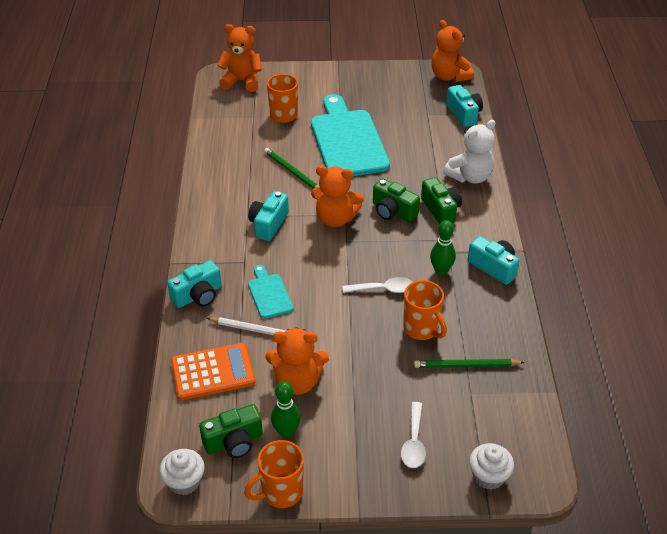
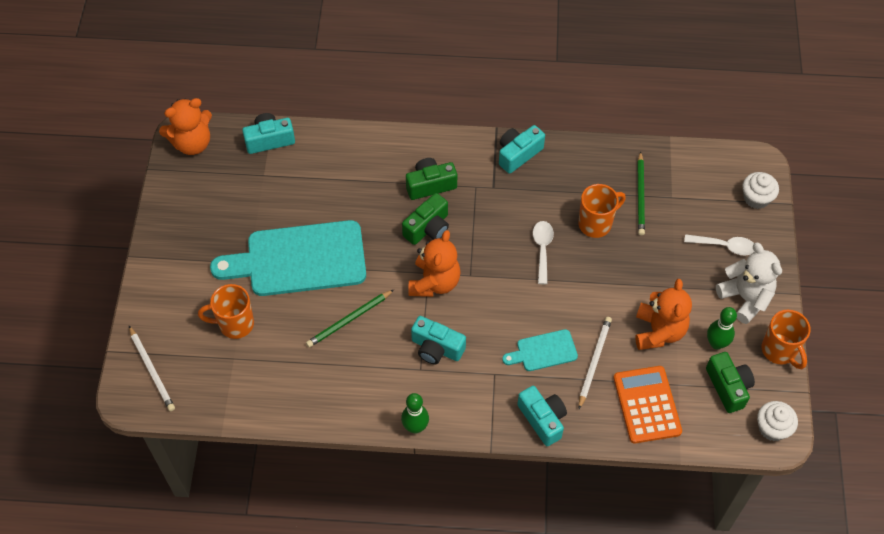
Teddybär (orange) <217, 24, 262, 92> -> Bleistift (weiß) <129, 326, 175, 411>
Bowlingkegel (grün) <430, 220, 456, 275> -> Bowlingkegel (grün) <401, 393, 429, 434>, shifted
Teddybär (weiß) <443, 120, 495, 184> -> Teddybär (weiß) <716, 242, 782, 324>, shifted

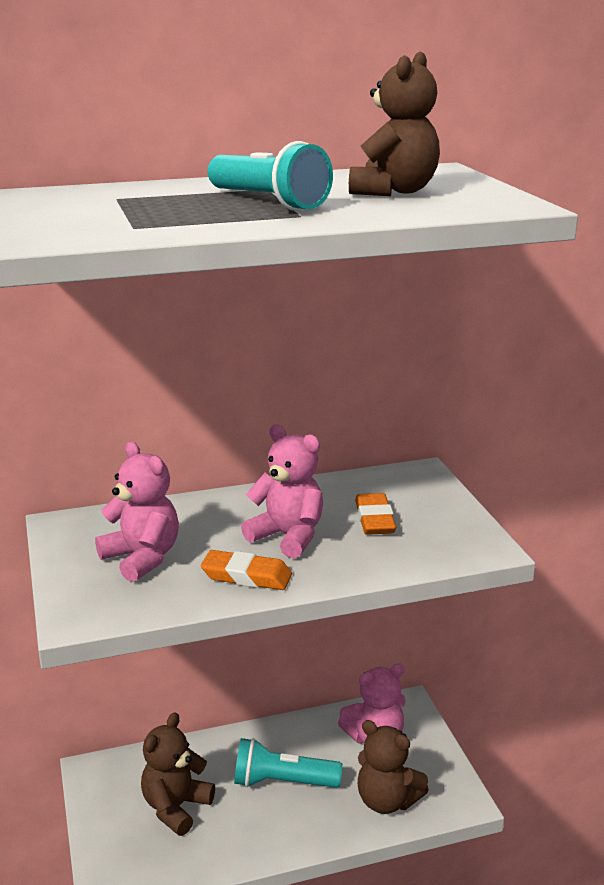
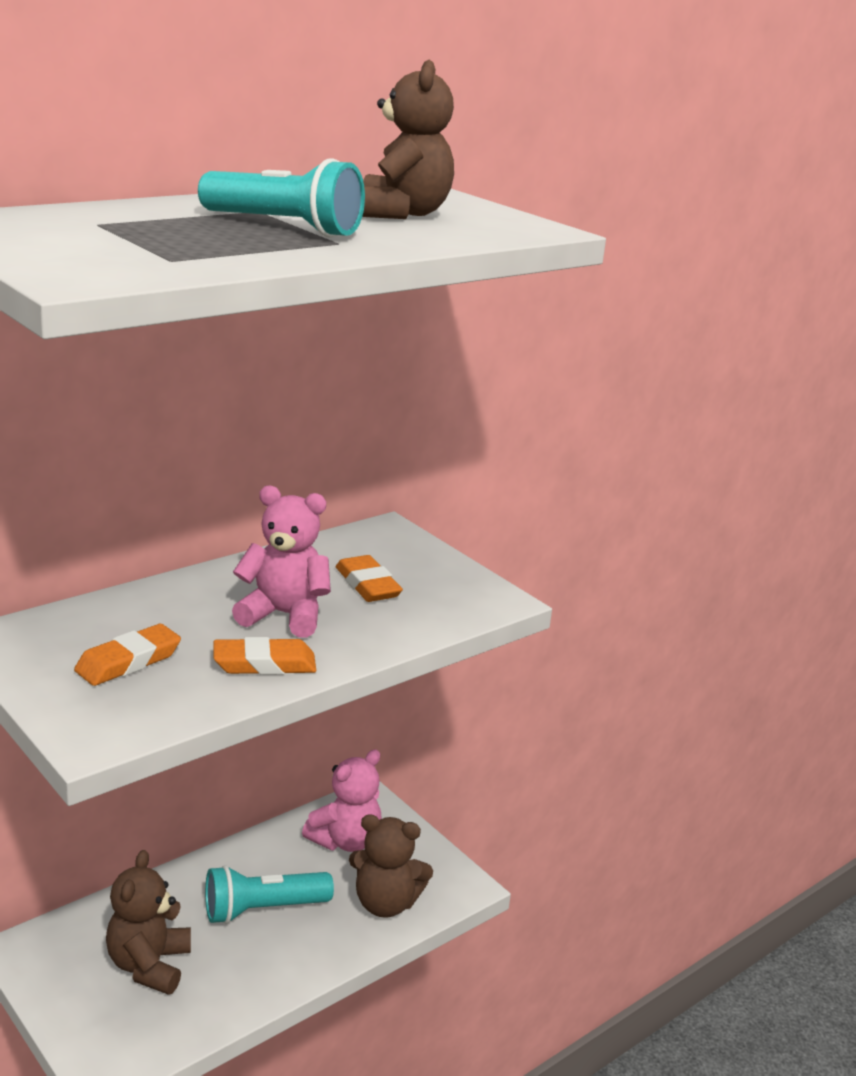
Teddybär (rosa) <95, 441, 179, 582> -> Radiergummi (orange) <74, 624, 181, 686>

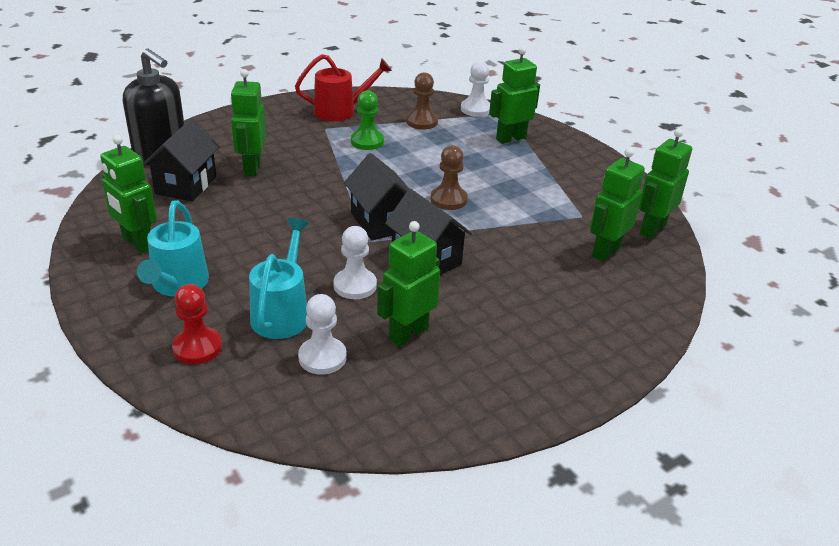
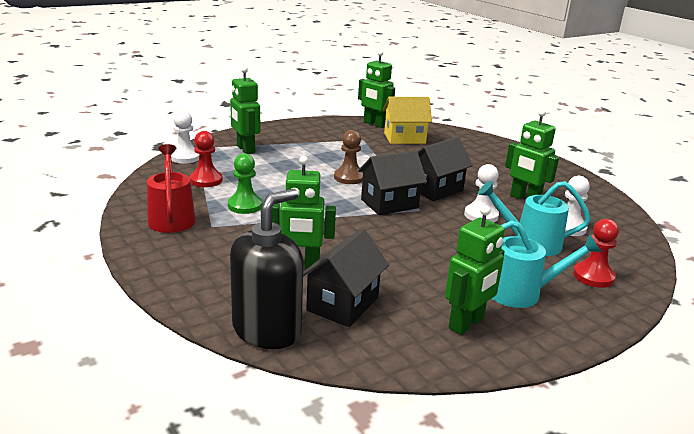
Haus (schwarz) <143, 119, 220, 201> -> Haus (schwarz) <303, 229, 389, 327>, 75 degrees counterclockwise
Bauer (braun) <406, 72, 438, 130> -> Bauer (rot) <190, 131, 223, 187>
Roboter (grün) <590, 148, 645, 262> -> Haus (gelb) <383, 97, 432, 144>

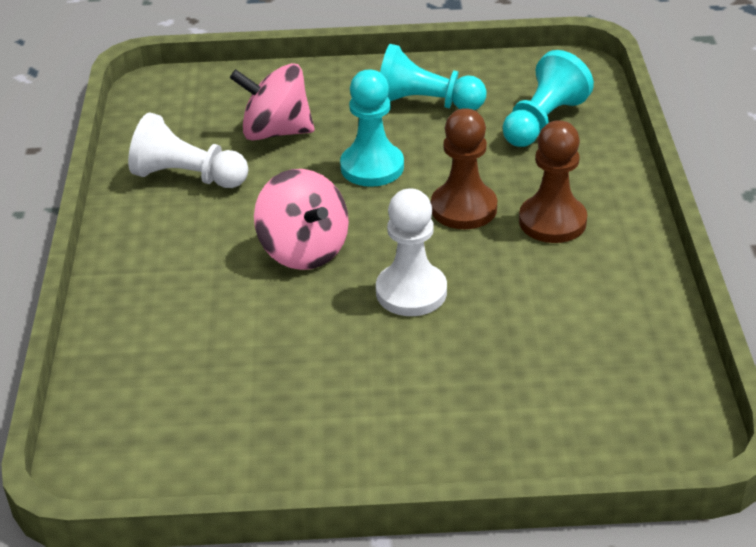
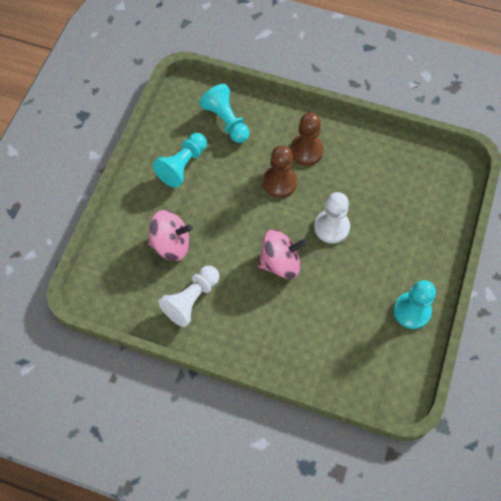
Kreisel (rosa) <230, 63, 314, 140> -> Kreisel (rosa) <148, 210, 193, 261>, 120 degrees counterclockwise
Bauer (türkis) <340, 70, 404, 187> -> Bauer (türkis) <393, 280, 436, 329>, shifted

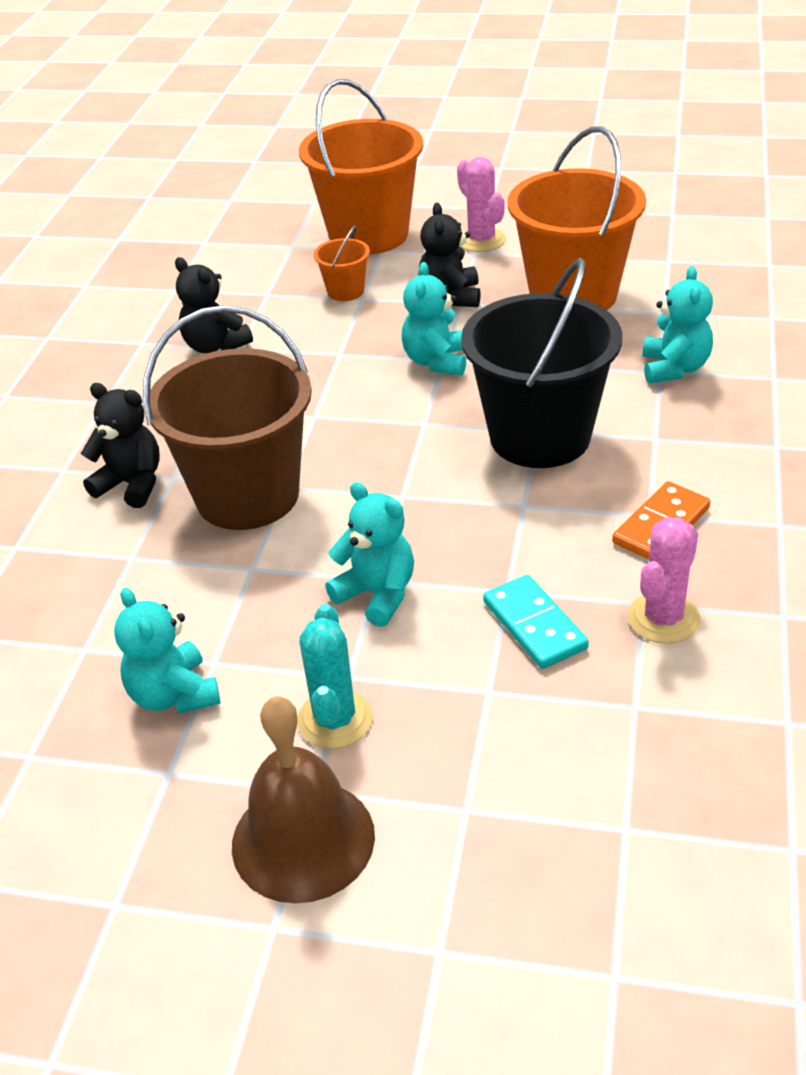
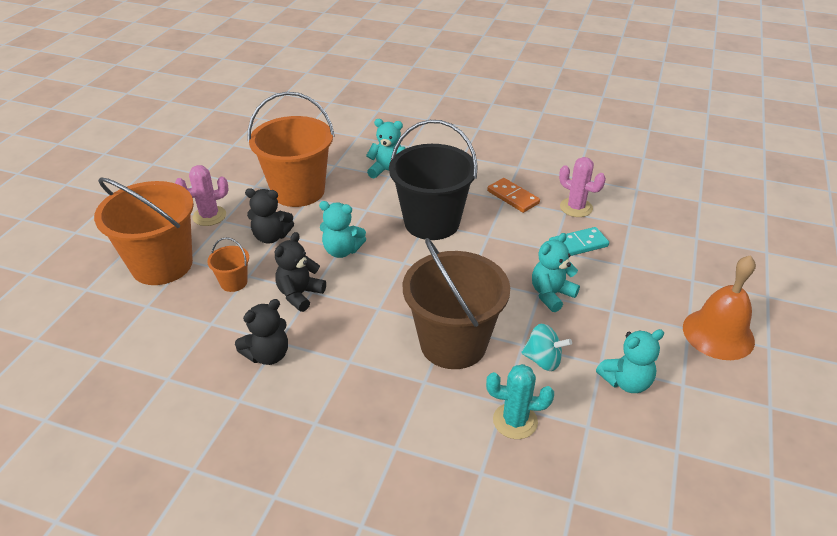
Teddybär (schwarz) <81, 383, 160, 508> -> Teddybär (schwarz) <275, 232, 326, 312>, shifted
Glocke (braun) <232, 696, 375, 903> -> Glocke (orange) <683, 255, 756, 360>
Kaktus (türkis) <297, 604, 373, 749> -> Kaktus (türkis) <486, 364, 554, 439>, shifted
none -> Kreisel (türkis) <521, 324, 572, 371>

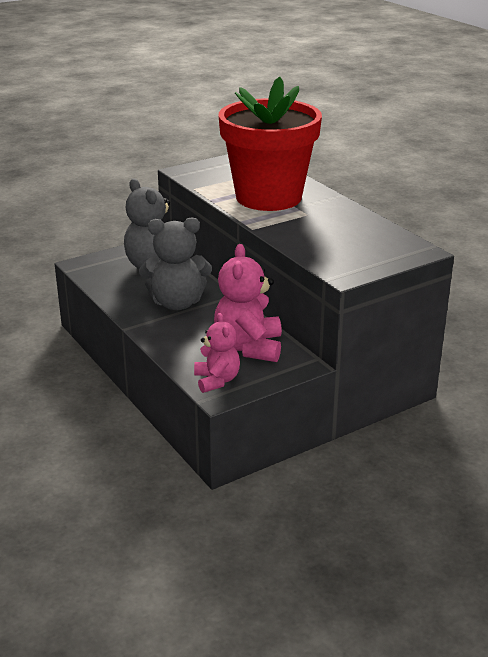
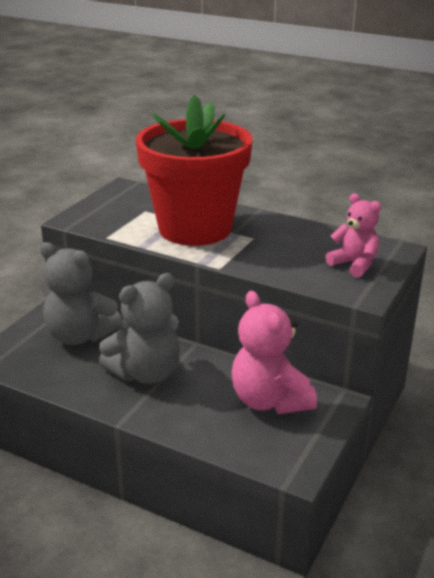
Teddybär (rosa) <194, 313, 240, 393> -> Teddybär (rosa) <325, 193, 381, 278>, shifted

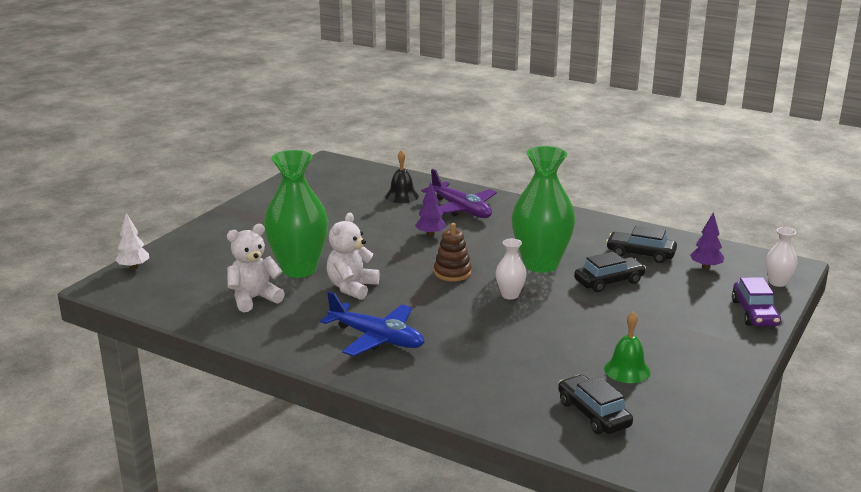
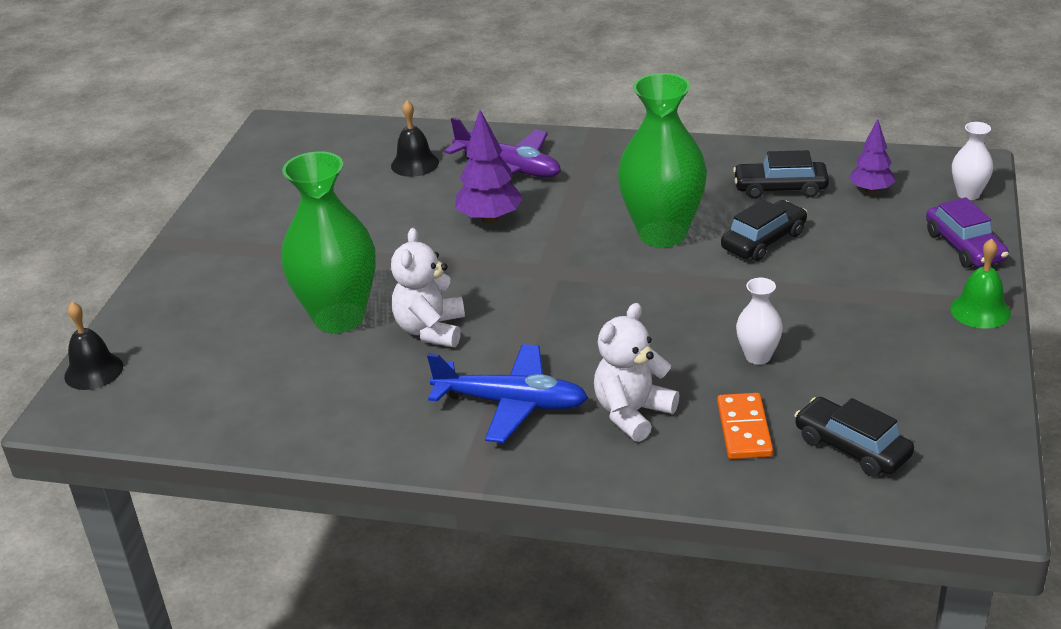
Baum (weiß) <115, 213, 149, 270> -> Glocke (schwarz) <64, 302, 123, 390>
Teddybär (weiß) <227, 224, 285, 312> -> Teddybär (weiß) <594, 303, 680, 442>, shifted
Baum (lila) <415, 182, 446, 237> -> Baum (lila) <456, 110, 523, 224>, x1.52
Stapelspielzeug (braun) <434, 223, 472, 281> -> none
Vase (weiß) <496, 238, 527, 300> -> Vase (weiß) <736, 278, 783, 365>, shifted
Glocke (grün) <604, 312, 651, 383> -> Glocke (grün) <950, 238, 1011, 329>, shifted
none -> Dominostein (orange) <717, 393, 773, 459>

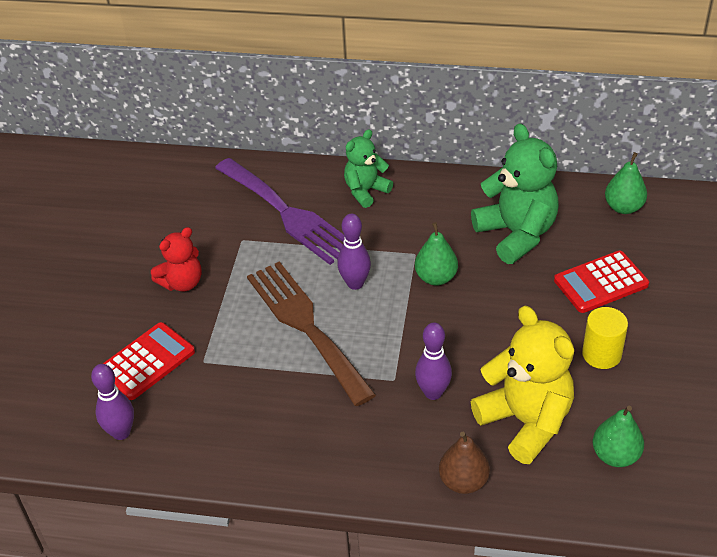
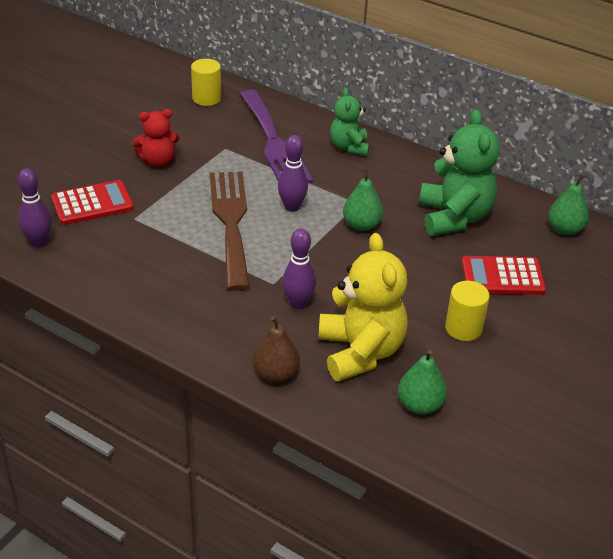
Teddybär (grün) <344, 129, 393, 208> -> Teddybär (grün) <330, 88, 369, 156>, 75 degrees counterclockwise
none -> Vollzylinder (gelb) <191, 59, 221, 106>

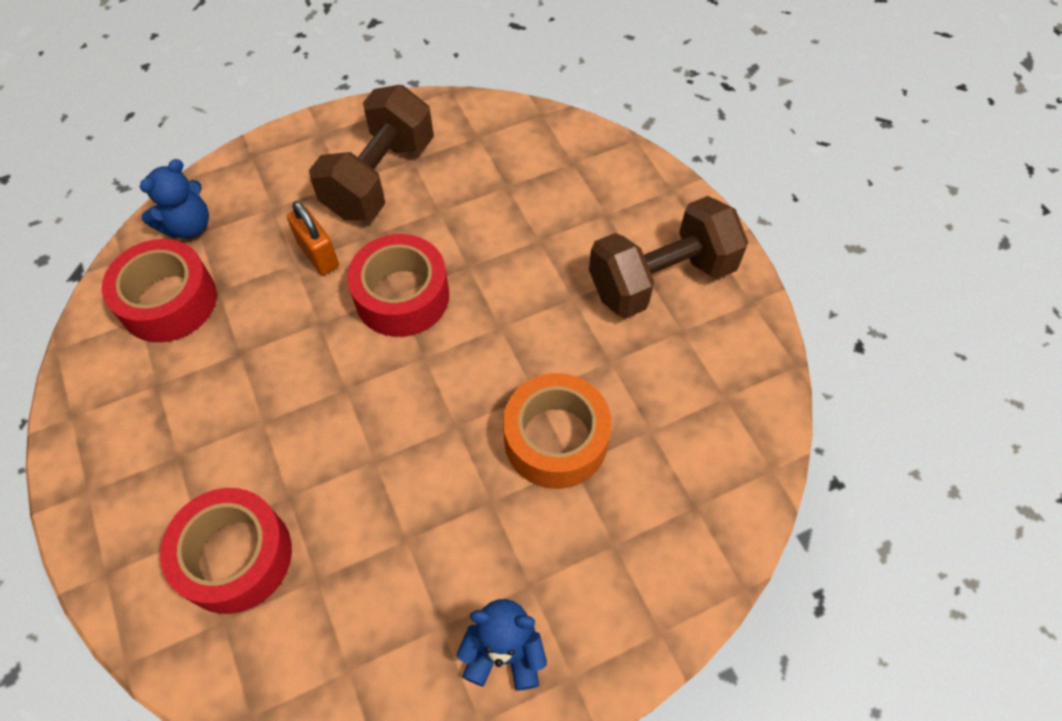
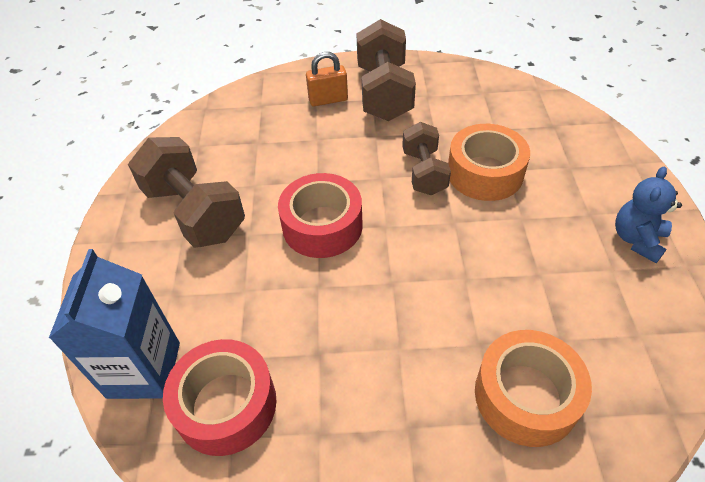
Teddybär (blau) <140, 159, 209, 239> -> Getränkekarton (blau) <49, 249, 180, 399>
Klebeband (rot) <160, 488, 292, 614> -> Klebeband (orange) <475, 330, 592, 447>
Vorhängeschloss (orange) <287, 201, 339, 275> -> Vorhängeschloss (orange) <306, 52, 348, 106>, shifted
none -> Hantel (braun) <402, 122, 451, 195>

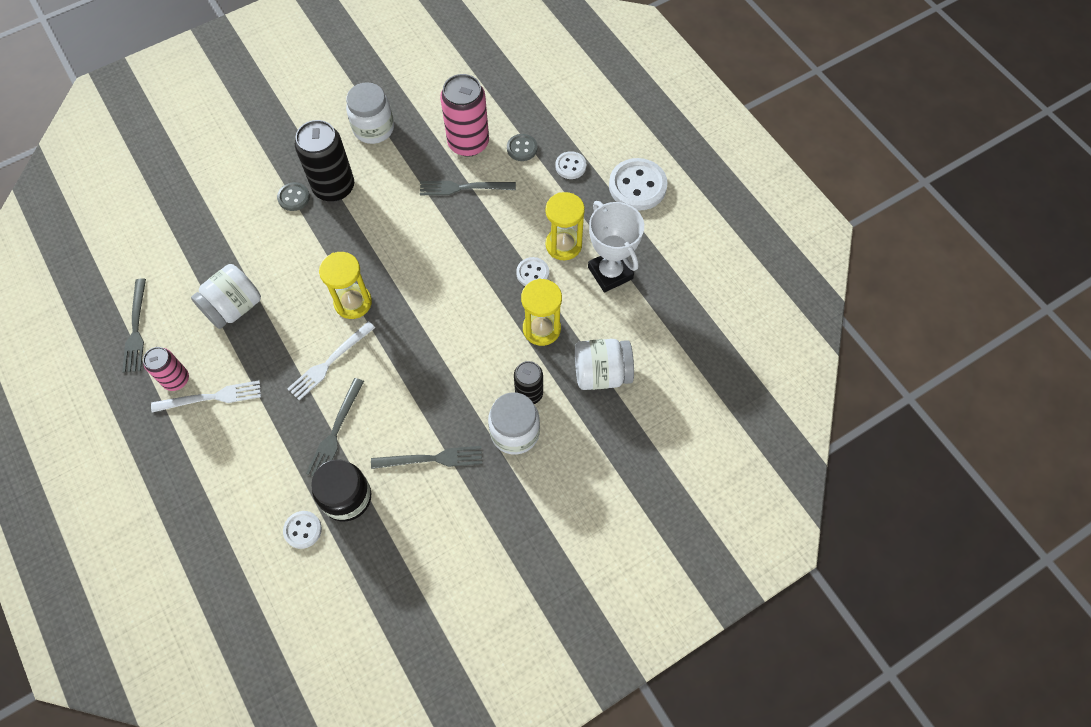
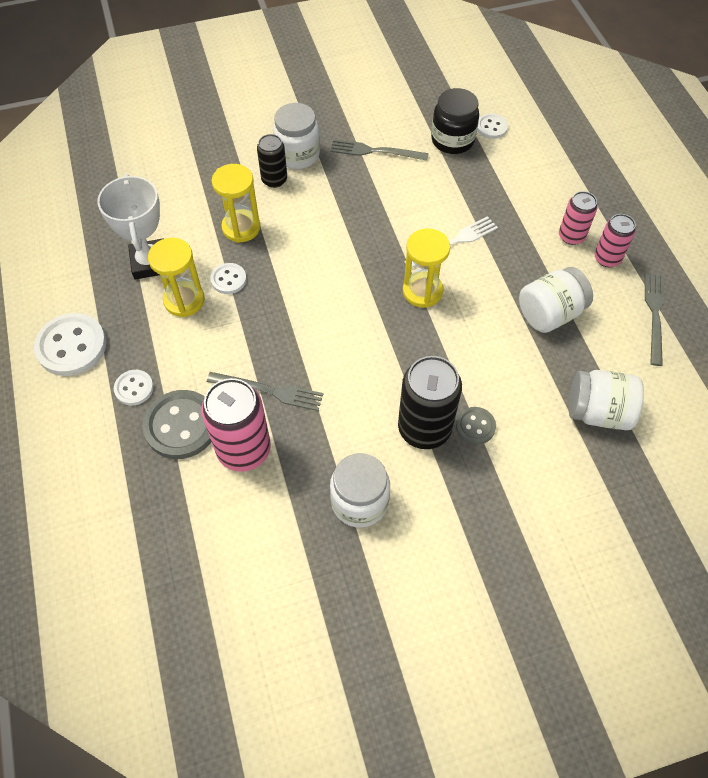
Gabel (weiß) <151, 380, 261, 412> -> Dose (rosa) <559, 191, 598, 245>
Gabel (grau) <306, 378, 364, 476> -> none
Knopf (grau) <507, 134, 537, 161> -> Knopf (grau) <143, 390, 211, 459>, x1.84
Einmachglas (weiß) <575, 339, 634, 390> -> Einmachglas (weiß) <569, 370, 644, 430>, shifted

